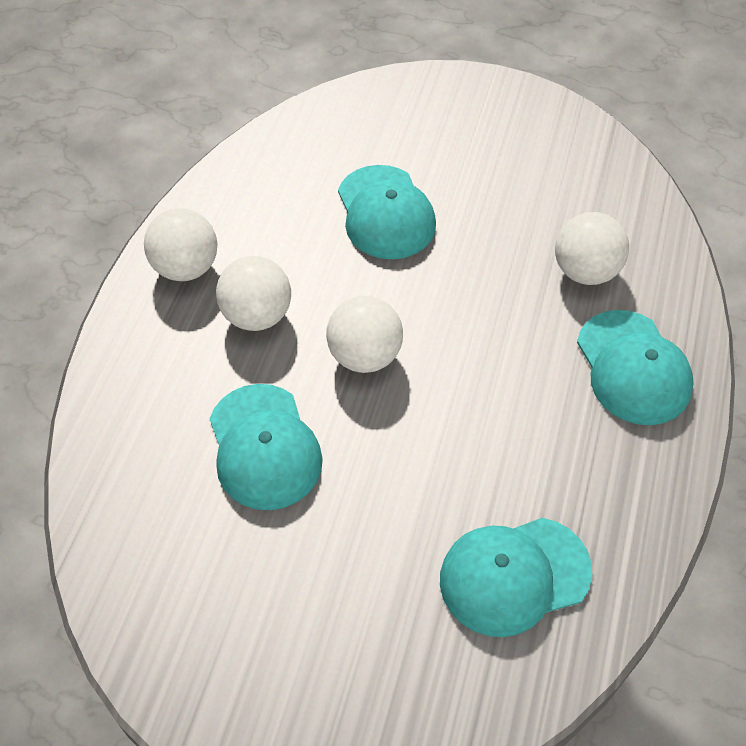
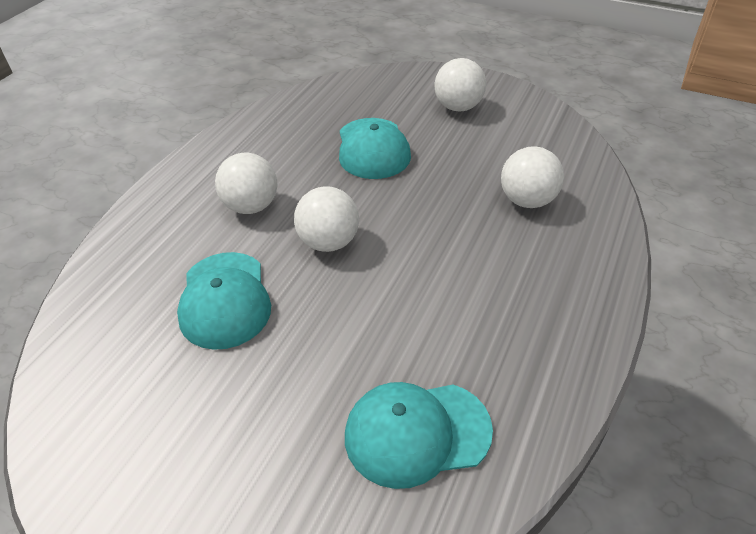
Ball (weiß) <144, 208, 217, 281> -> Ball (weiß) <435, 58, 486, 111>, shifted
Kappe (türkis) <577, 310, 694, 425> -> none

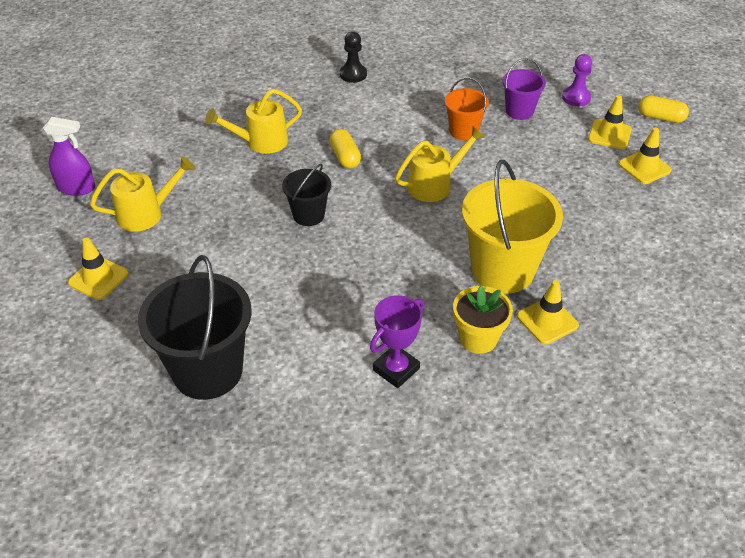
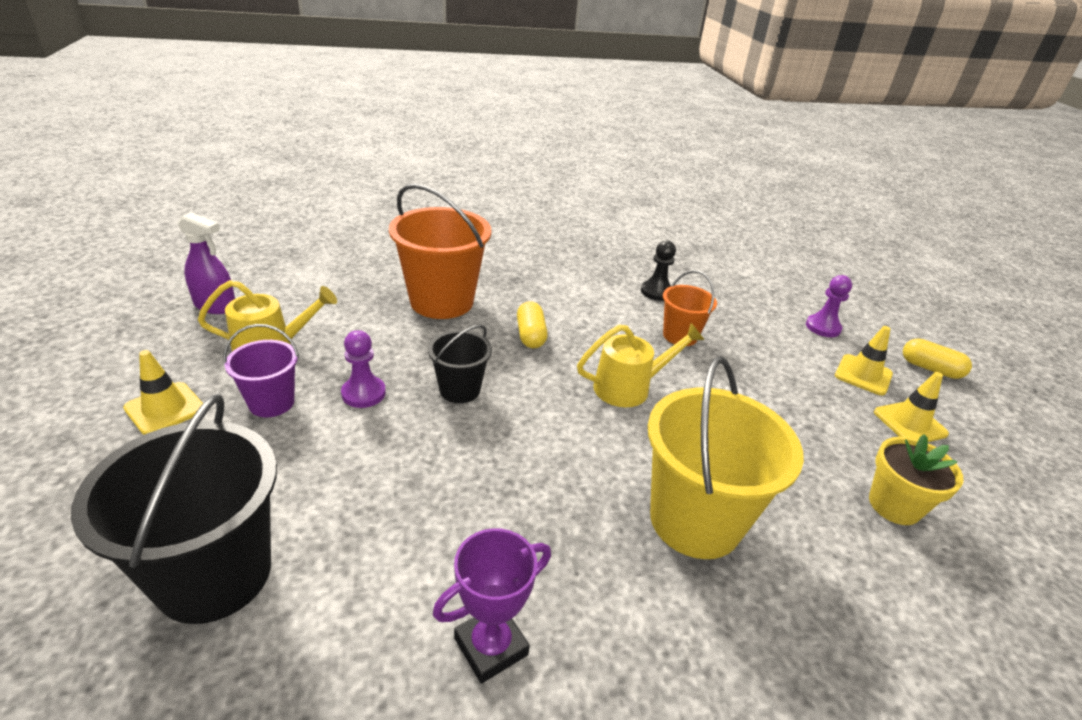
Gießkanne (gelb) <205, 89, 302, 154> -> Eimer (orange) <389, 184, 491, 319>
Bauer (schwarz) <340, 31, 367, 83> -> Bauer (schwarz) <641, 240, 676, 301>, shifted
Blumentopf (gelb) <453, 286, 513, 354> -> Blumentopf (gelb) <869, 434, 964, 525>, shifted
Eimer (lila) <503, 58, 546, 120> -> Eimer (lila) <223, 324, 299, 417>, shifted
Leitkegel (gelb) <517, 280, 579, 345> -> none
none -> Bauer (lila) <341, 330, 386, 408>

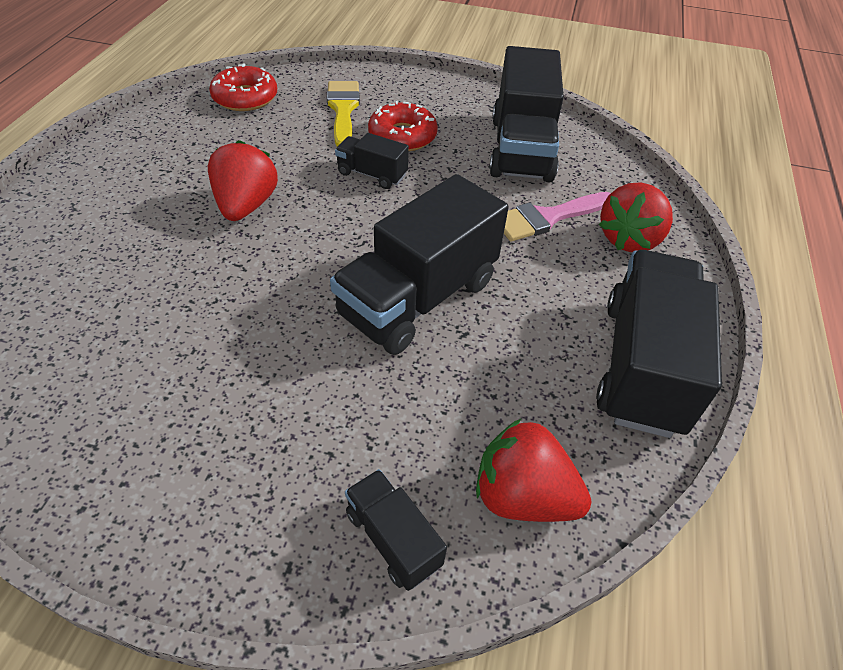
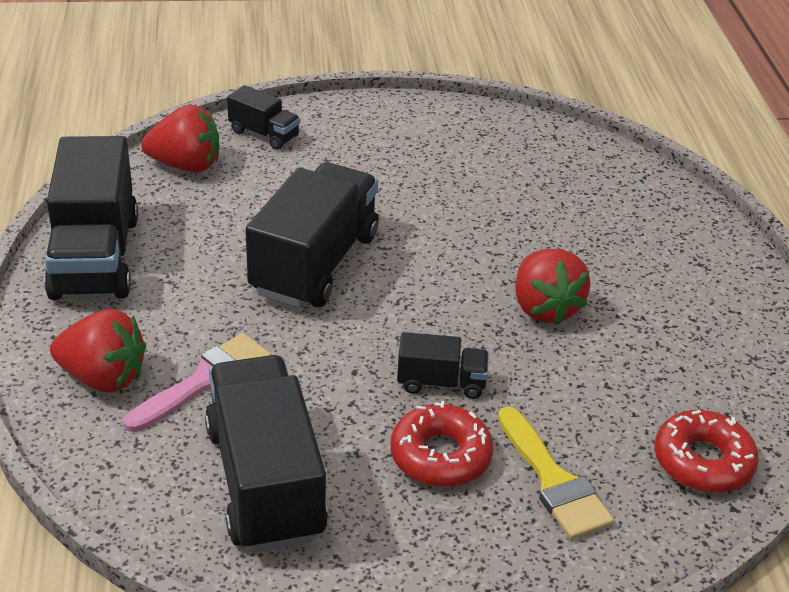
Erdbeere (rot) <599, 182, 673, 252> -> Erdbeere (rot) <50, 309, 146, 393>, 90 degrees clockwise

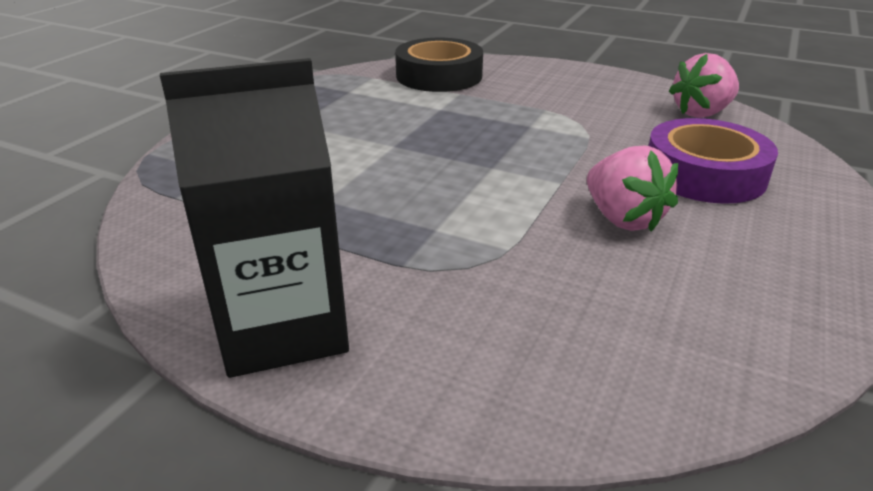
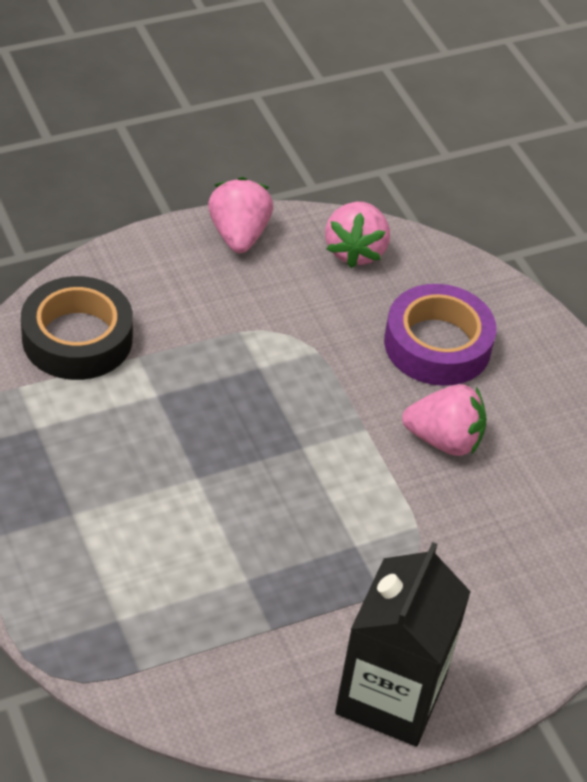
none -> Erdbeere (rosa) <208, 177, 273, 253>

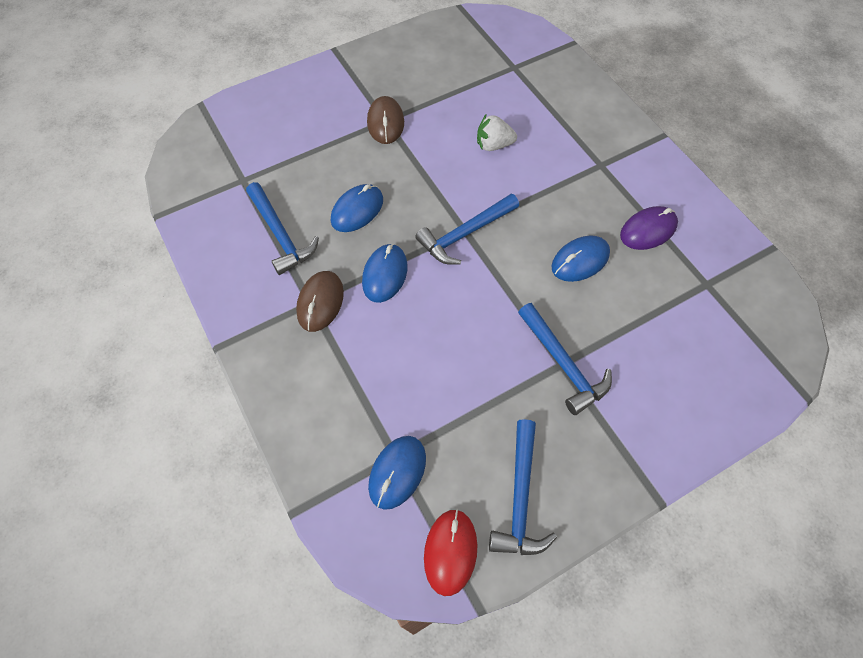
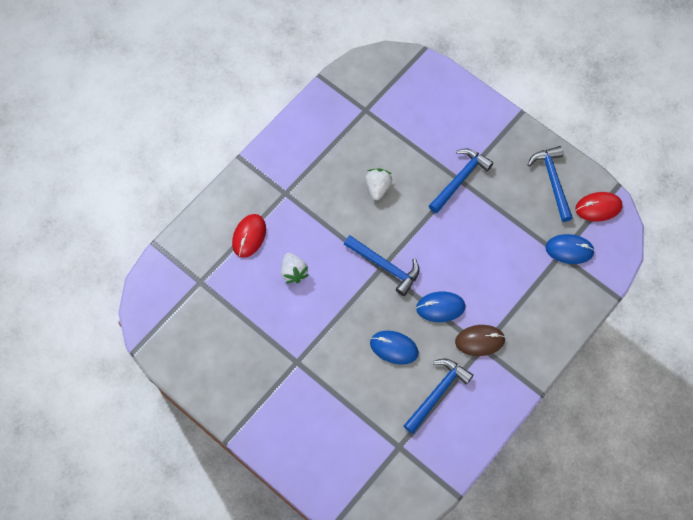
Computermaus (braun) <367, 96, 404, 144> -> none
Hammer (blau) <489, 419, 557, 555> -> Hammer (blau) <528, 146, 573, 222>, 90 degrees counterclockwise
Computermaus (blau) <551, 235, 610, 282> -> Erdbeere (weiß) <365, 169, 392, 200>
Computermaus (lila) <620, 206, 678, 250> -> none
none -> Computermaus (rot) <232, 214, 266, 258>

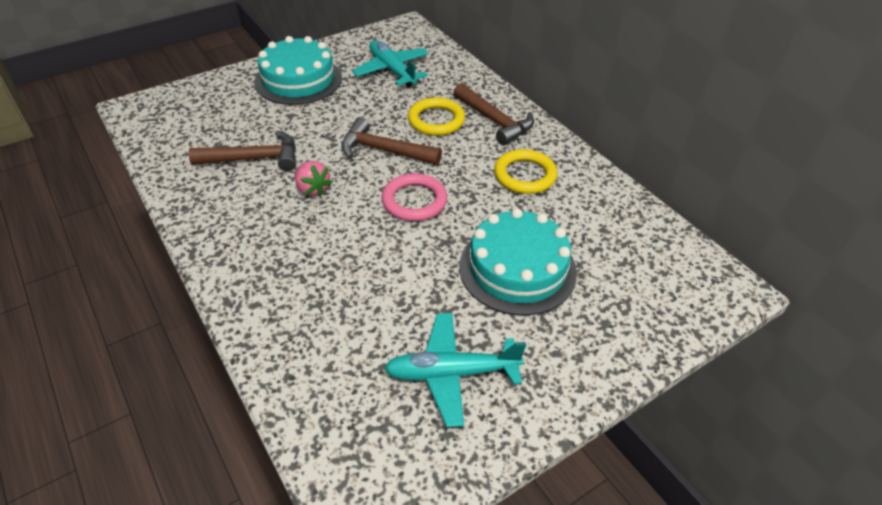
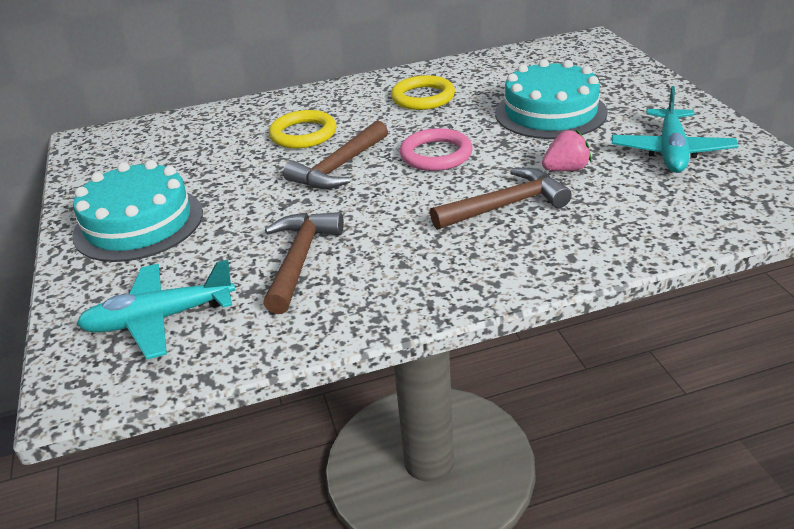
Erdbeere (rosa) <295, 161, 332, 196> -> Erdbeere (rosa) <542, 130, 592, 171>, shifted
Flugzeug (türkis) <352, 40, 429, 86> -> Flugzeug (türkis) <77, 259, 235, 359>, shifted
Hammer (braun) <453, 83, 534, 145> -> Hammer (braun) <430, 167, 572, 230>, shifted

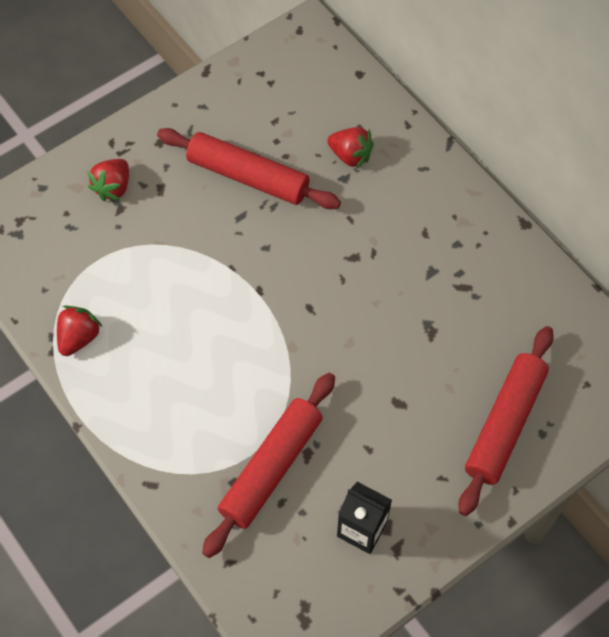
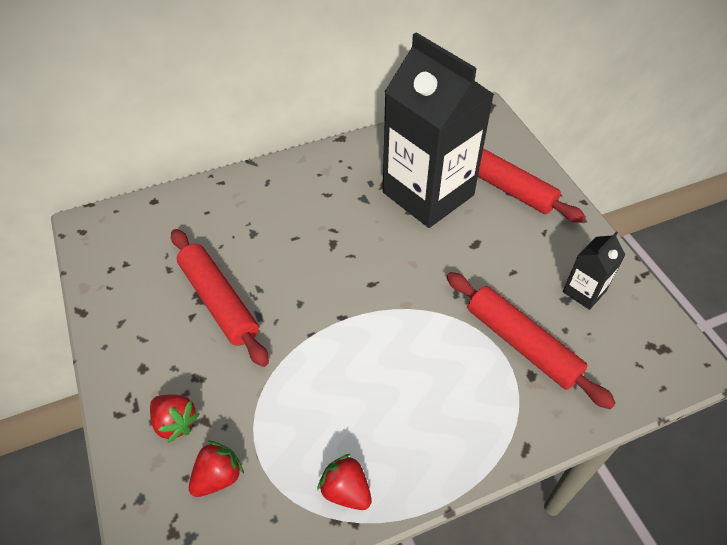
Nudelholz (rot) <157, 128, 341, 209> -> Nudelholz (rot) <171, 229, 269, 367>, 75 degrees counterclockwise
Erdbeere (rot) <327, 127, 374, 169> -> Erdbeere (rot) <189, 440, 244, 497>, shifted
none -> Getränkekarton (schwarz) <383, 32, 495, 228>

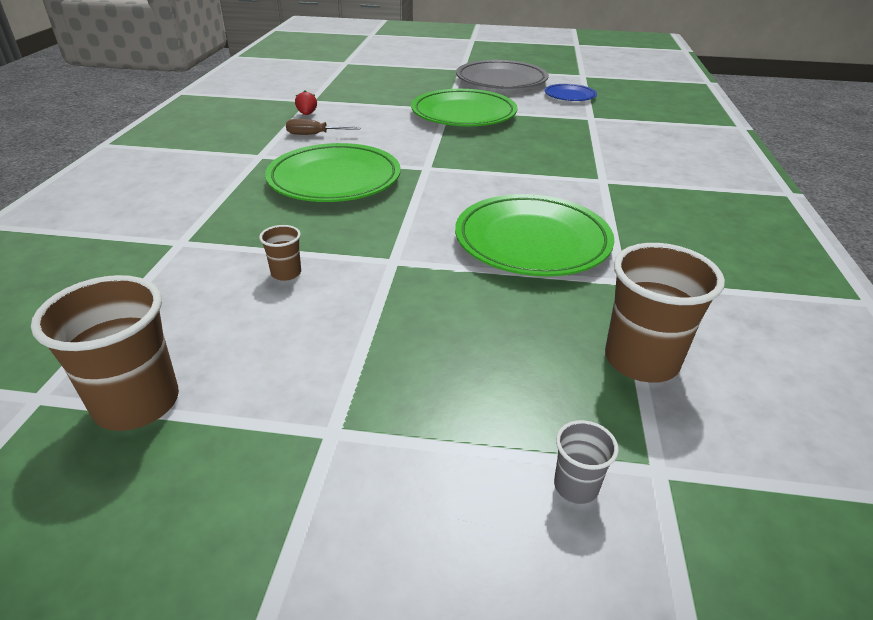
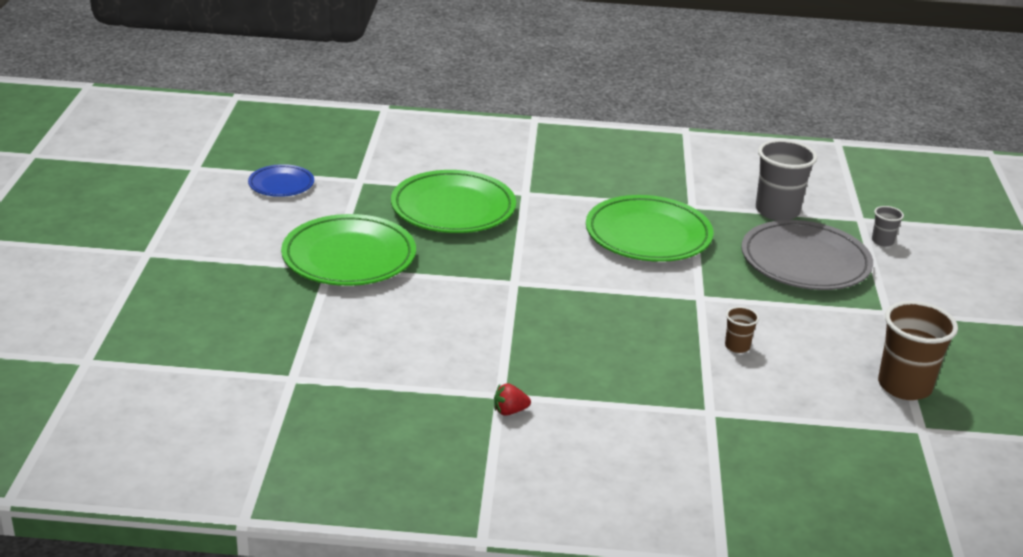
Teller (grün) <265, 143, 401, 202> -> Teller (grün) <391, 170, 516, 233>, shifted
Schraubenzieher (braun) <286, 119, 361, 135> -> none
Erdbeere (rot) <295, 90, 317, 115> -> Erdbeere (rot) <494, 383, 531, 416>, shifted
Teller (grau) <456, 60, 549, 89> -> Teller (grau) <741, 220, 873, 290>, shifted
Becher (braun) <605, 243, 725, 383> -> Becher (grau) <756, 140, 817, 221>

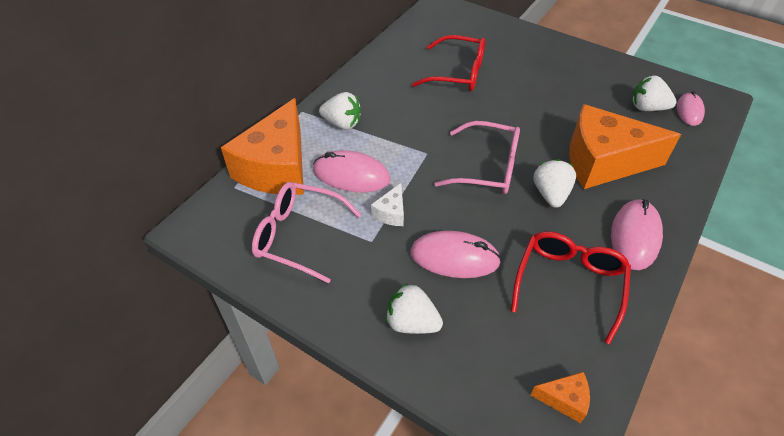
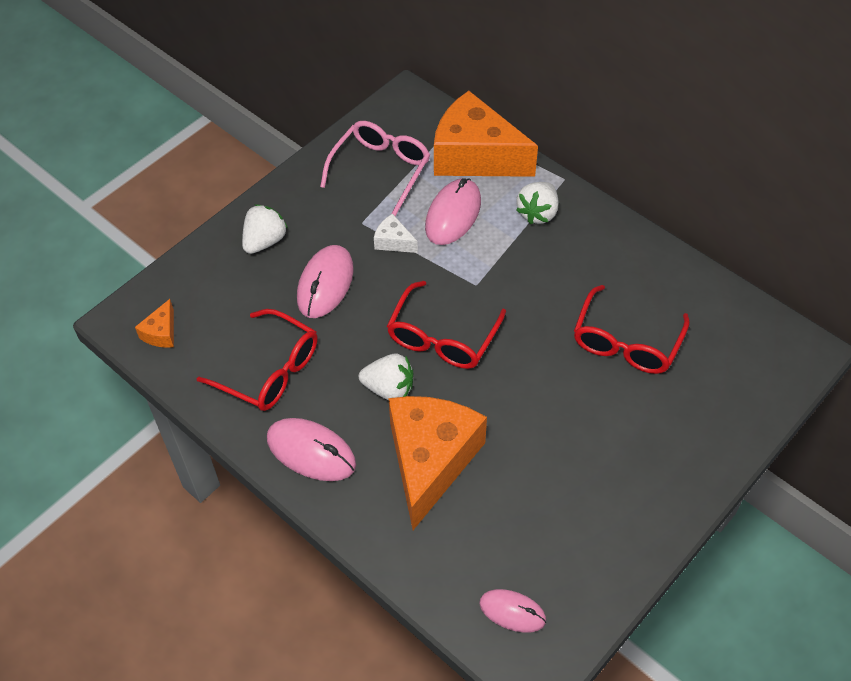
Brille (rosa) <435, 121, 520, 194> -> Brille (rot) <387, 281, 506, 369>
Erdbeere (weiß) <632, 76, 677, 111> -> none

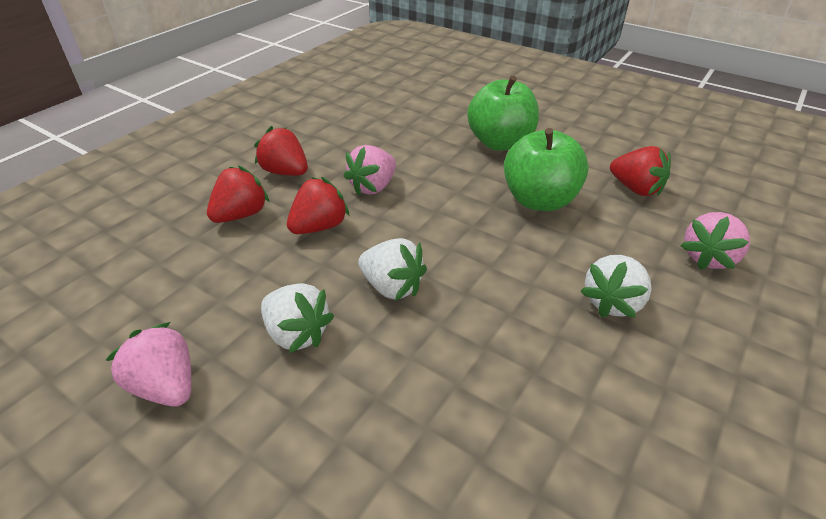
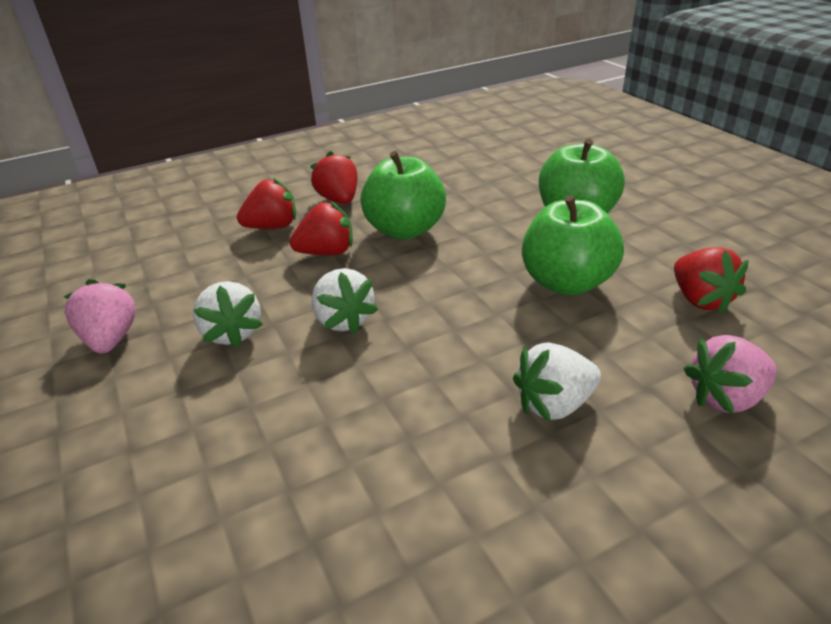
Erdbeere (rosa) <344, 145, 396, 196> -> Apfel (grün) <361, 151, 446, 239>

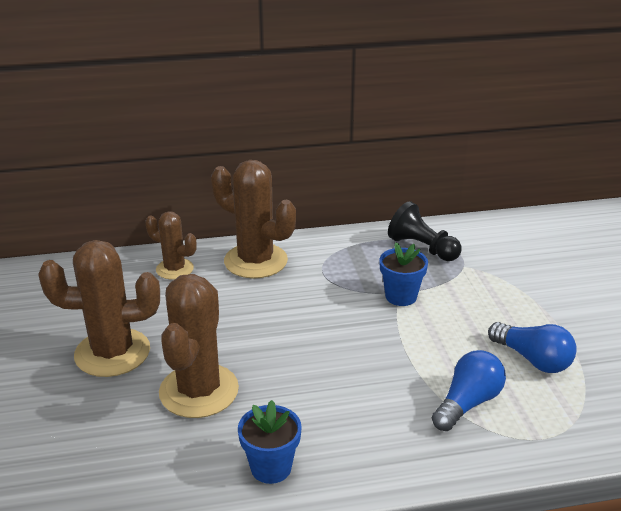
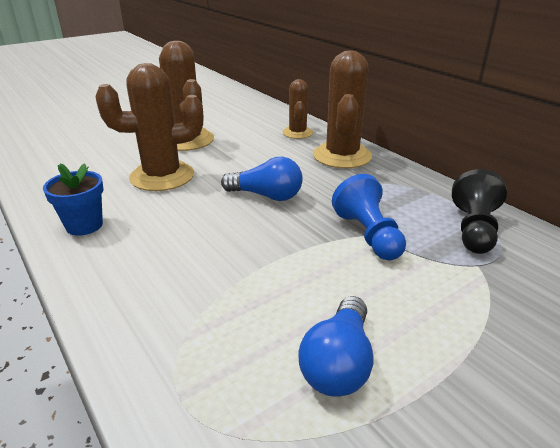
Blumentopf (blau) <379, 242, 428, 306> -> Bauer (blau) <332, 174, 406, 260>
Glühbirne (blau) <432, 350, 506, 431> -> Glühbirne (blau) <221, 157, 303, 201>, shifted

